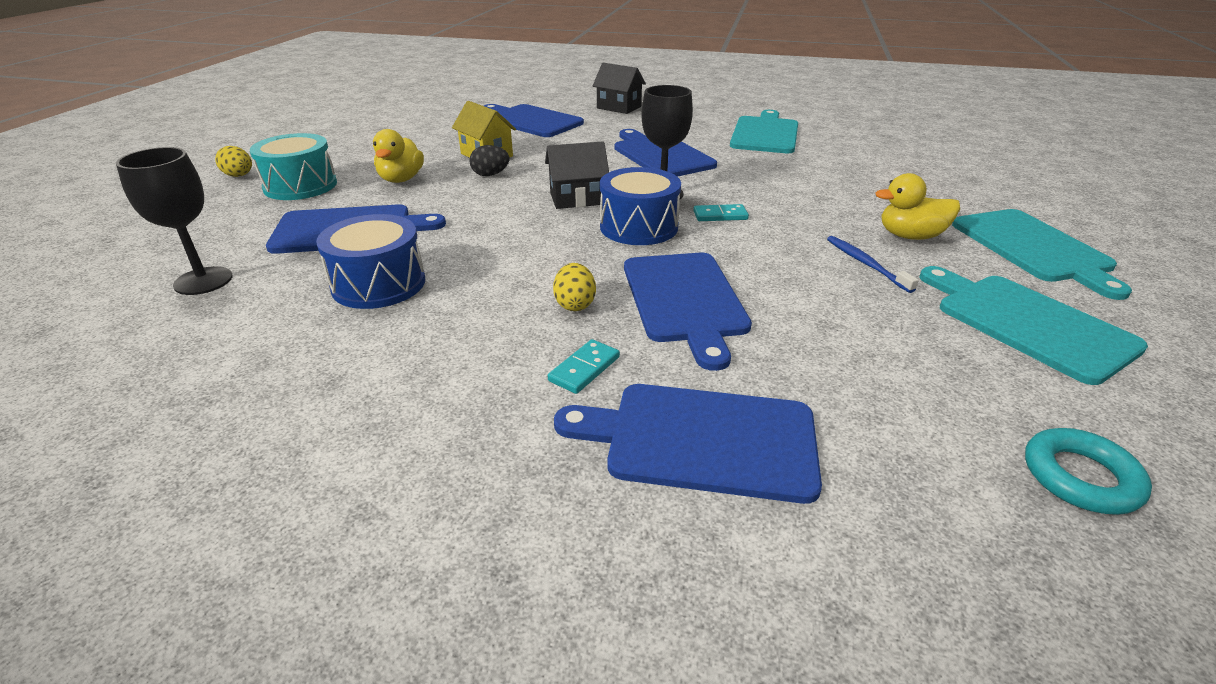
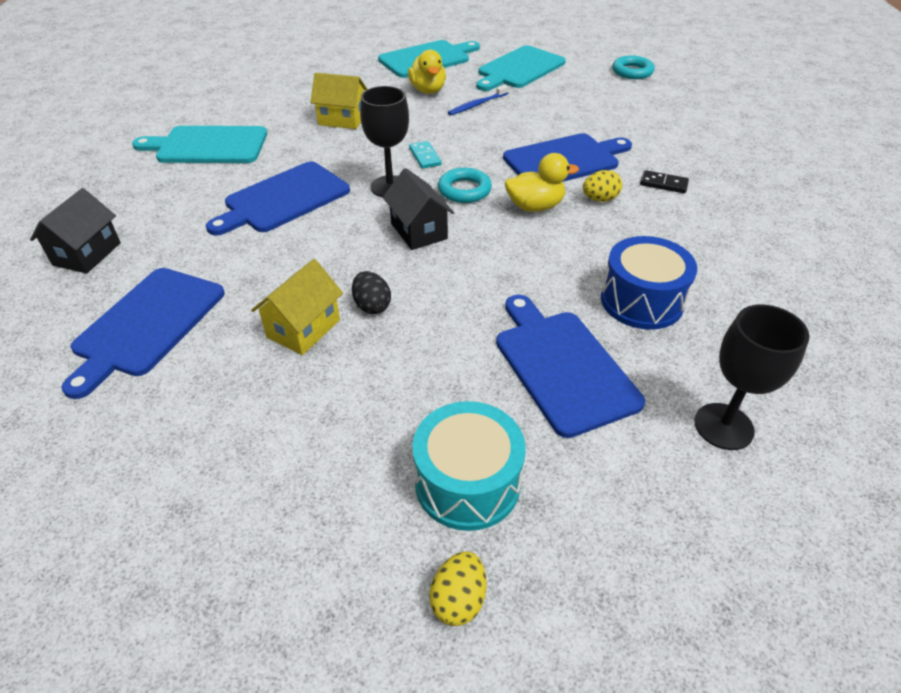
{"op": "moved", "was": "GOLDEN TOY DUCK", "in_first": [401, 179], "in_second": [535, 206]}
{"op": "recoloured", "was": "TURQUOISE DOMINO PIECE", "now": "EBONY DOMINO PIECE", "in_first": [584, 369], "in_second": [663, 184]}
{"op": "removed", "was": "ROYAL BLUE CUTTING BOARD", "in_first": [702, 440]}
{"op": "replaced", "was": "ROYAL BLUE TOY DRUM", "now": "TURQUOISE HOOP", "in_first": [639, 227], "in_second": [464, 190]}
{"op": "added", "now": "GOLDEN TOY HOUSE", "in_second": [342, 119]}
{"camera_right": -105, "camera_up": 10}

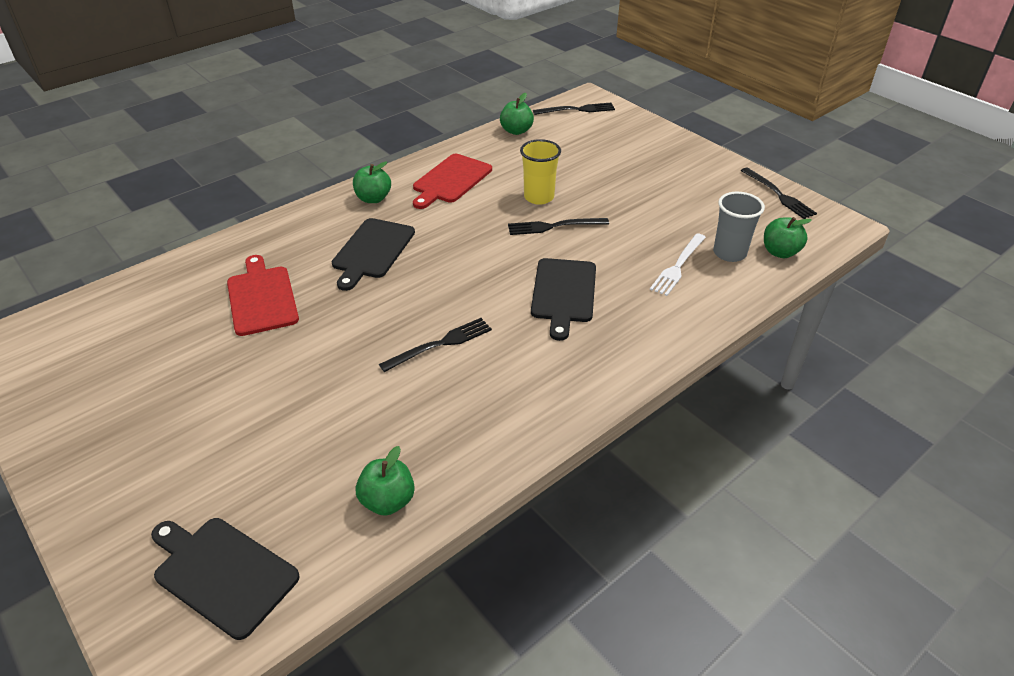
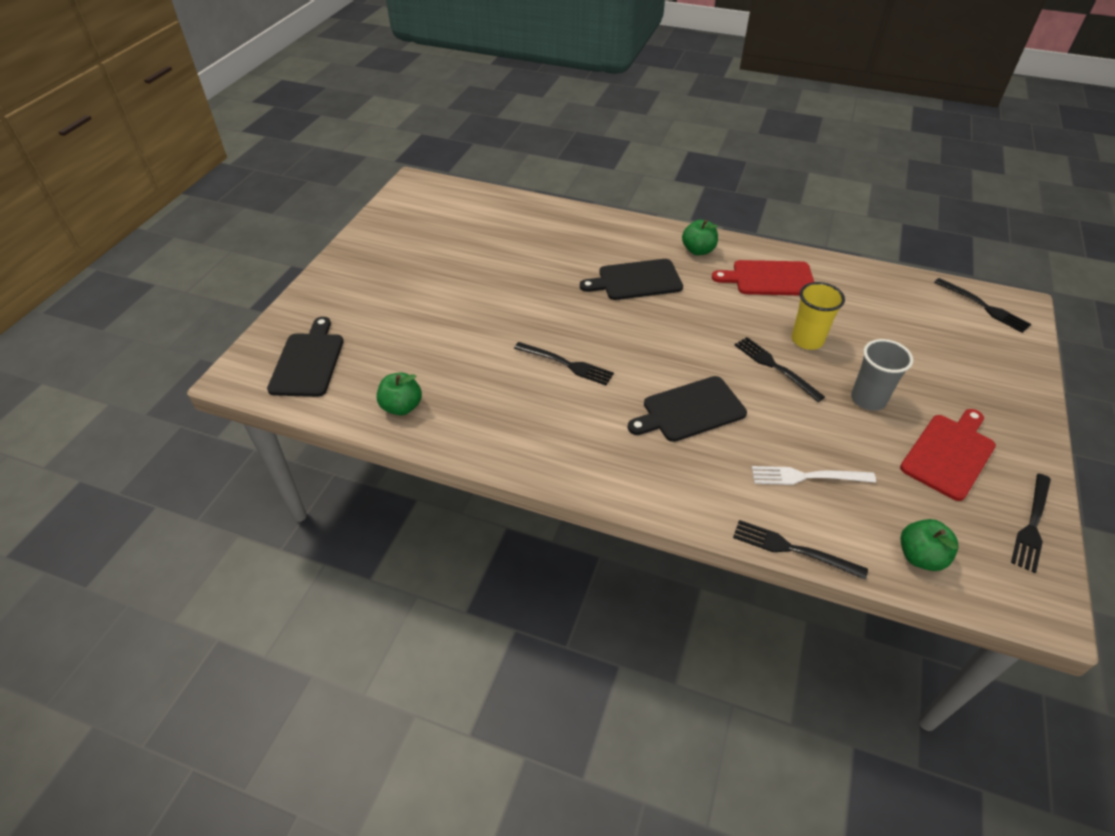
{"op": "moved", "was": "SCARLET CUTTING BOARD", "in_first": [262, 298], "in_second": [949, 454]}
{"op": "removed", "was": "GREEN APPLE FRUIT", "in_first": [516, 131]}
{"op": "moved", "was": "GREY CUP", "in_first": [729, 253], "in_second": [868, 399]}
{"op": "added", "now": "EBONY FORK", "in_second": [793, 549]}
{"camera_right": 60, "camera_up": 5}

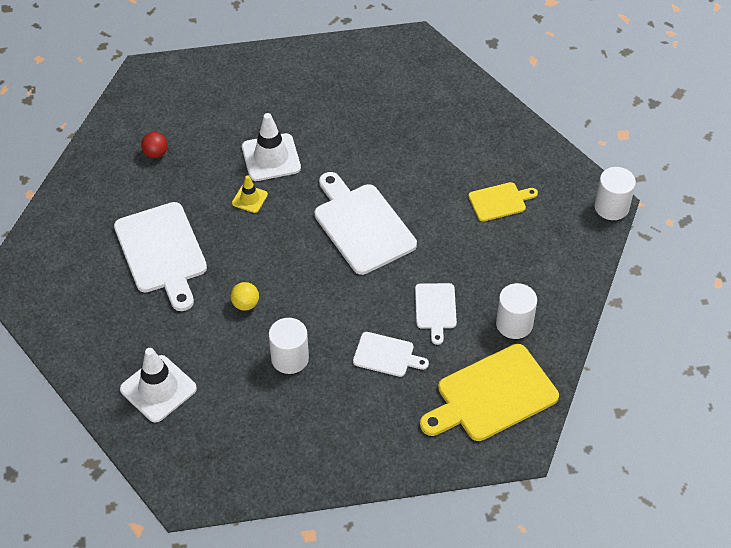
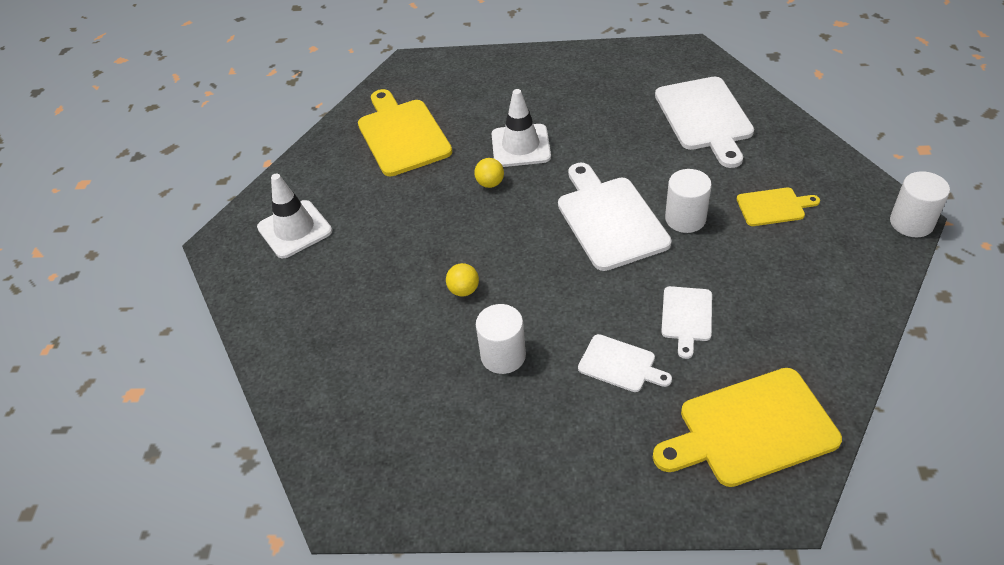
{"op": "moved", "was": "PURE WHITE CUTTING BOARD", "in_first": [162, 252], "in_second": [704, 117]}
{"op": "moved", "was": "PURE WHITE ROAD CONE", "in_first": [158, 389], "in_second": [294, 229]}
{"op": "replaced", "was": "SCARLET BALL", "now": "GOLDEN CUTTING BOARD", "in_first": [156, 153], "in_second": [402, 134]}
{"op": "replaced", "was": "GOLDEN ROAD CONE", "now": "GOLDEN BALL", "in_first": [249, 199], "in_second": [490, 183]}
{"op": "moved", "was": "PURE WHITE SOLID CYLINDER", "in_first": [514, 324], "in_second": [685, 218]}
{"camera_right": 15, "camera_up": -5}

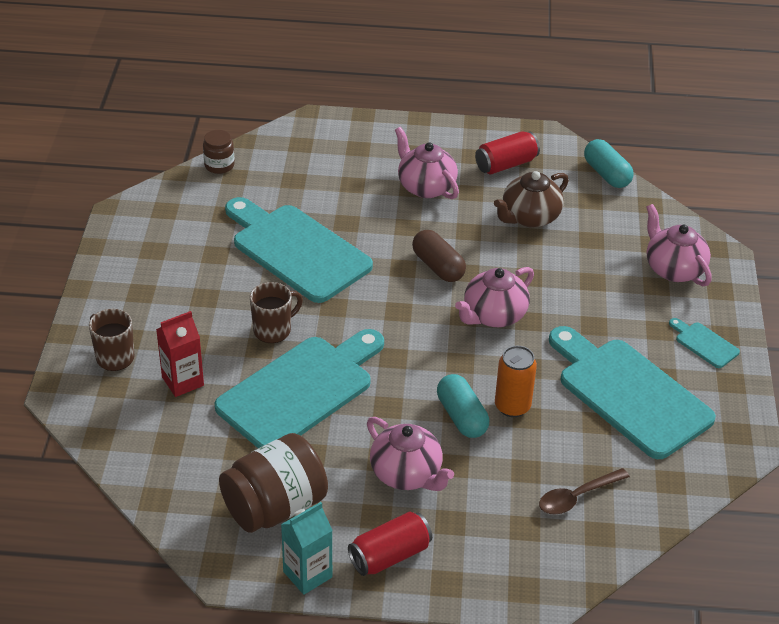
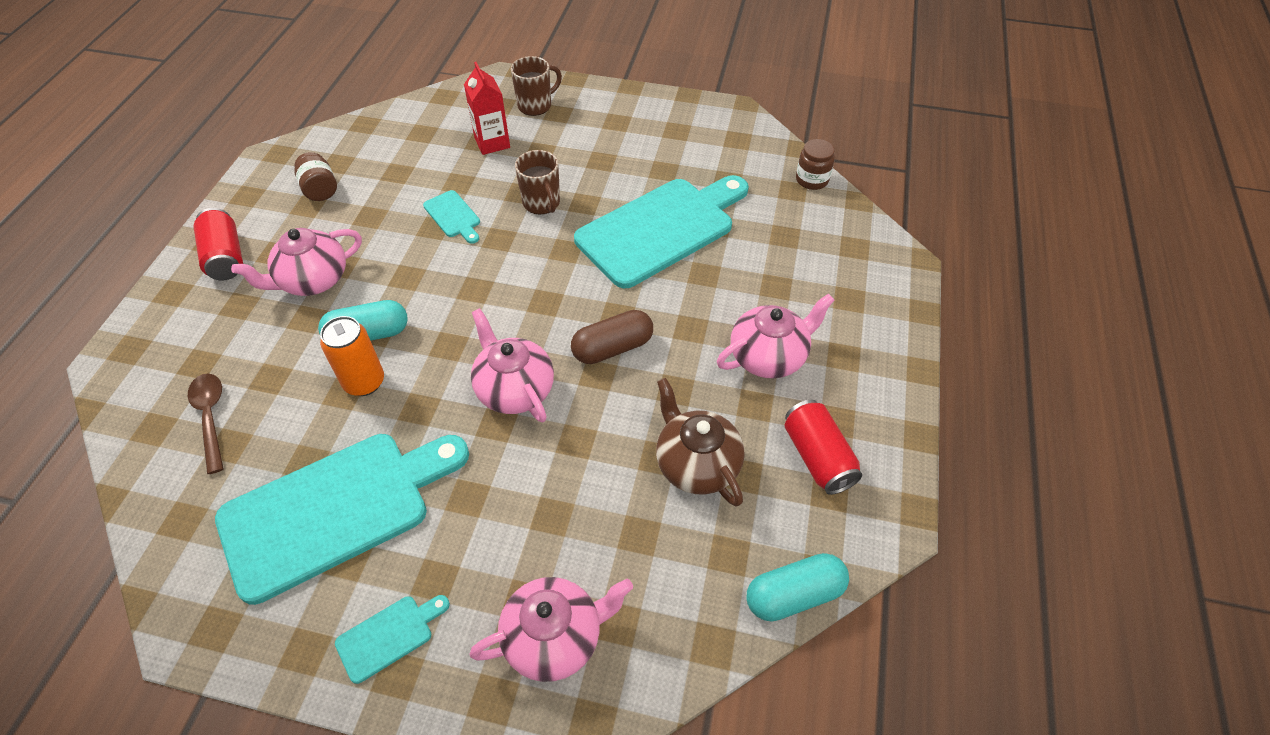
{"op": "resized", "was": "TURQUOISE CUTTING BOARD", "in_first": [301, 390], "in_second": [453, 216], "ratio": 0.42}
{"op": "resized", "was": "DARK BROWN JAM JAR", "in_first": [275, 507], "in_second": [320, 189], "ratio": 0.51}
{"op": "removed", "was": "TURQUOISE MILK CARTON", "in_first": [307, 574]}
{"camera_right": 100, "camera_up": 10}

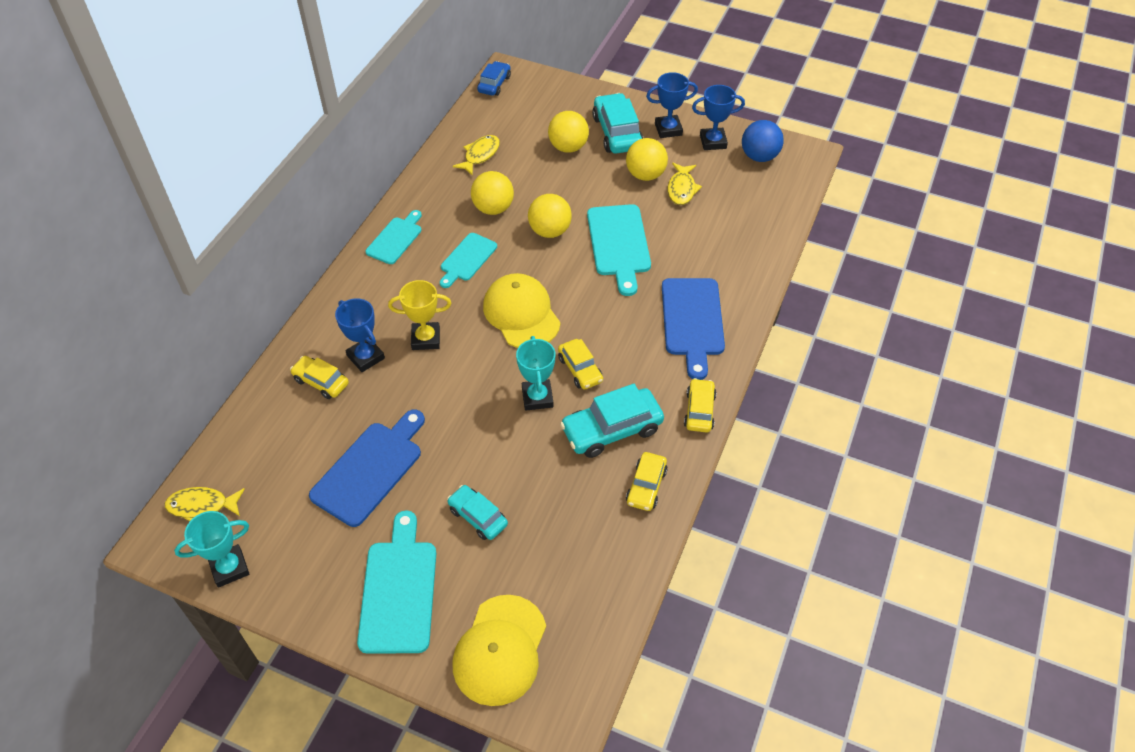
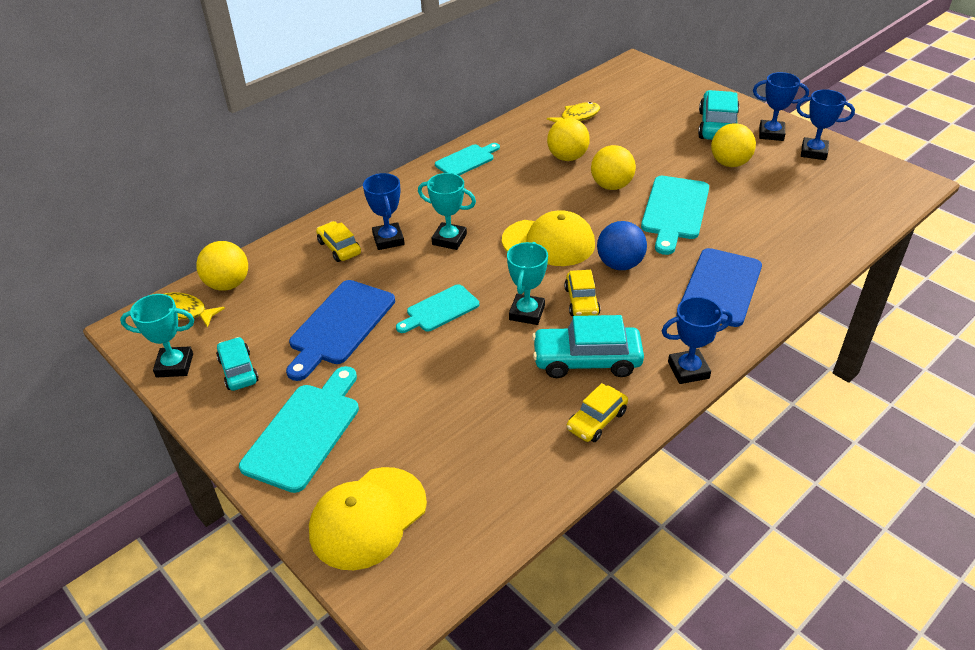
{"op": "turned", "was": "ROYAL BLUE CUTTING BOARD", "in_first": [370, 469], "in_second": [340, 326], "clockwise": 150}
{"op": "recoloured", "was": "GOLDEN PRIZE CUP", "now": "TURQUOISE PRIZE CUP", "in_first": [426, 339], "in_second": [449, 239]}
{"op": "moved", "was": "TURQUOISE CUTTING BOARD", "in_first": [467, 259], "in_second": [439, 310]}
{"op": "moved", "was": "TURQUOISE AUTOMOBILE", "in_first": [478, 517], "in_second": [238, 370]}
{"op": "removed", "was": "ROYAL BLUE AUTOMOBILE", "in_first": [494, 84]}
{"op": "turned", "was": "GOLDEN CAP", "in_first": [521, 314], "in_second": [549, 242], "clockwise": 105}
{"op": "moved", "was": "GOLDEN BALL", "in_first": [568, 147], "in_second": [228, 284]}
{"op": "removed", "was": "GOLDEN TOY FISH", "in_first": [681, 189]}
{"op": "replaced", "was": "GOLDEN AUTOMOBILE", "now": "ROYAL BLUE PRIZE CUP", "in_first": [699, 410], "in_second": [688, 370]}
{"op": "moved", "was": "ROYAL BLUE BALL", "in_first": [759, 156], "in_second": [619, 264]}
{"camera_right": 25, "camera_up": -10}

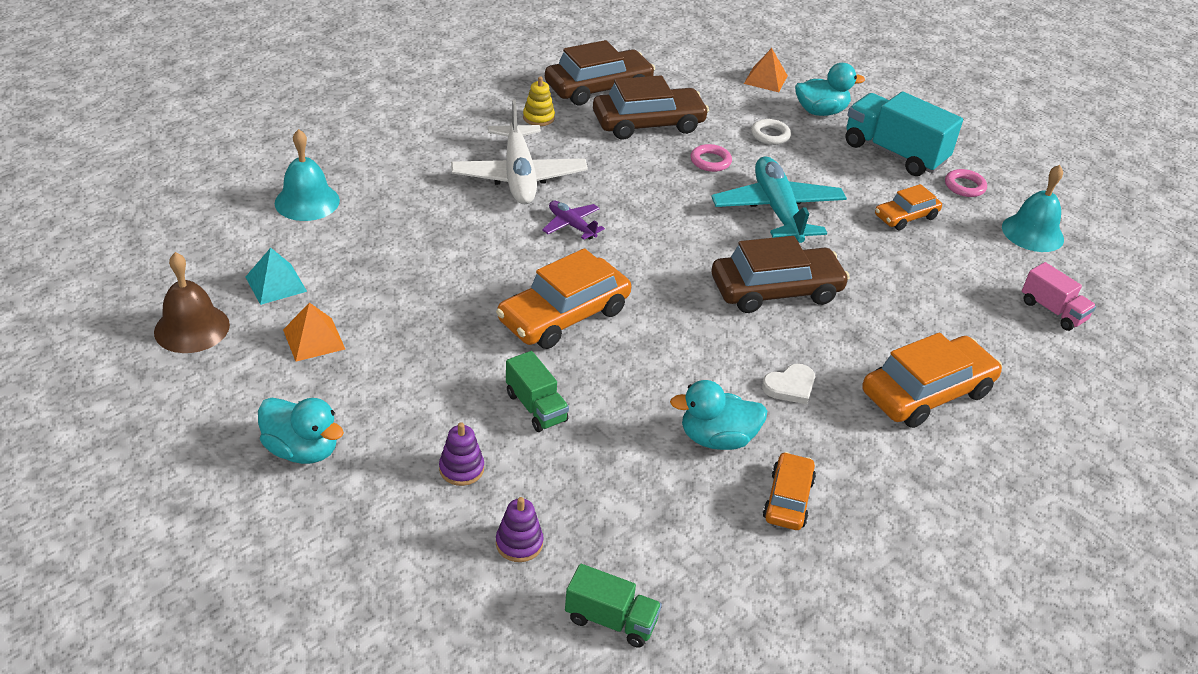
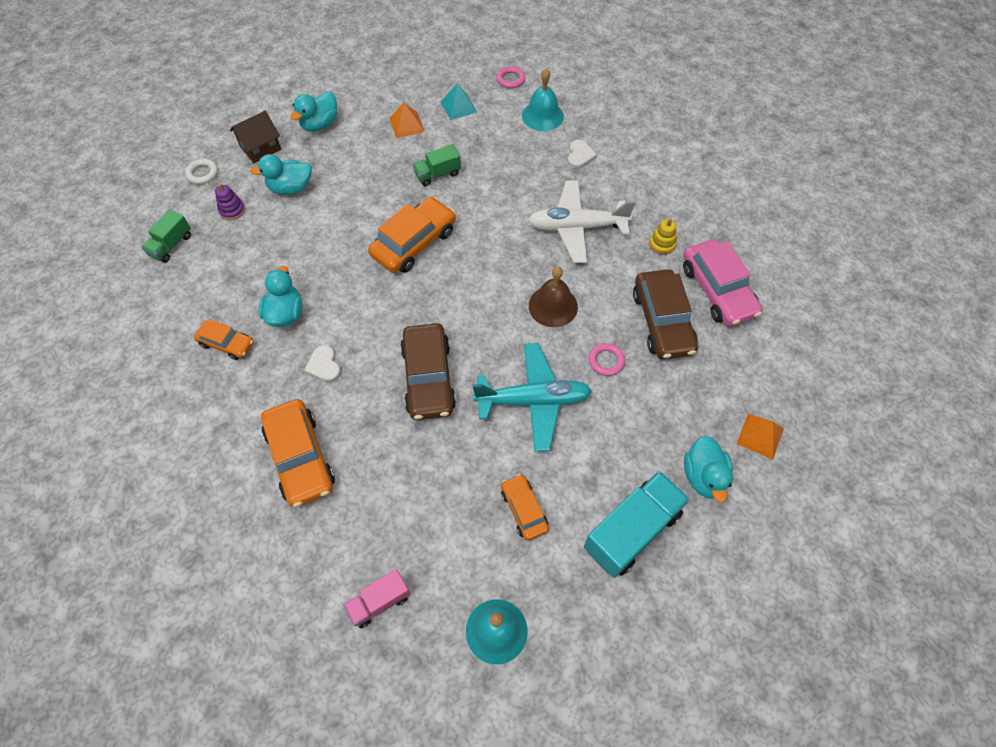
{"op": "moved", "was": "DARK BROWN HAND BELL", "in_first": [192, 328], "in_second": [553, 306]}
{"op": "replaced", "was": "VIOLET RING STACKER", "now": "TURQUOISE TOY DUCK", "in_first": [461, 469], "in_second": [291, 188]}
{"op": "turned", "was": "ORANGE AUTOMOBILE", "in_first": [563, 315], "in_second": [414, 243], "clockwise": 75}
{"op": "moved", "was": "GREEN TOY TRUCK", "in_first": [536, 407], "in_second": [437, 174]}
{"op": "removed", "was": "VIOLET AEROPLANE", "in_first": [571, 225]}
{"op": "recoloured", "was": "DARK BROWN AUTOMOBILE", "now": "ROSY AUTOMOBILE", "in_first": [598, 88], "in_second": [717, 290]}
{"op": "moved", "was": "PURE WHITE HOOP", "in_first": [770, 135], "in_second": [202, 173]}
{"op": "moved", "was": "ROSY HOOP", "in_first": [964, 186], "in_second": [510, 79]}
{"op": "added", "now": "DARK BROWN TOY HOUSE", "in_second": [260, 148]}
{"op": "added", "now": "PURE WHITE HEART", "in_second": [580, 156]}
{"camera_right": 100, "camera_up": 20}

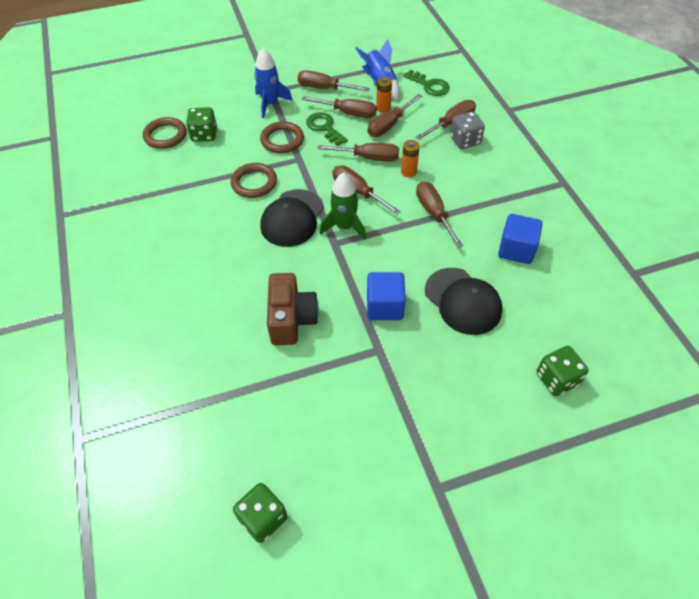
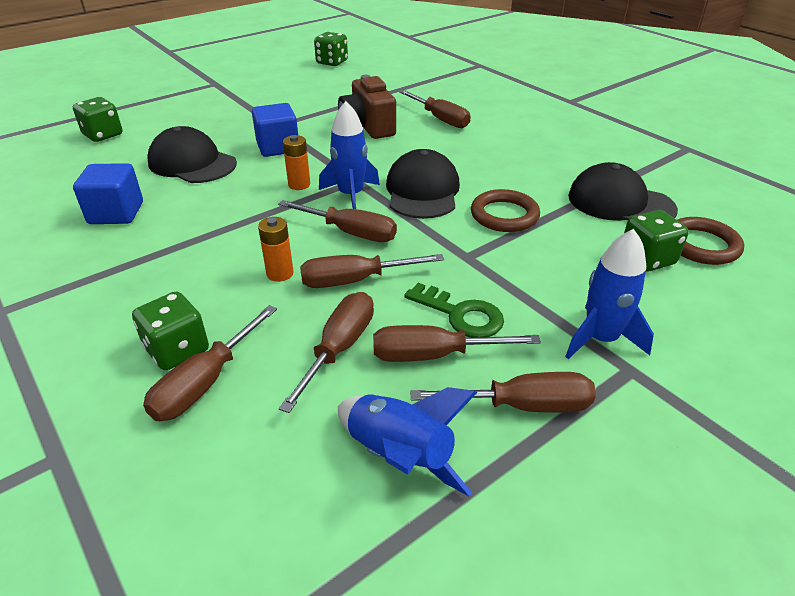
{"op": "removed", "was": "DARK BROWN HOOP", "in_first": [282, 140]}
{"op": "recoloured", "was": "GREEN SPACESHIP", "now": "ROYAL BLUE SPACESHIP", "in_first": [344, 226], "in_second": [351, 195]}
{"op": "moved", "was": "ORANGE AA BATTERY", "in_first": [383, 108], "in_second": [299, 185]}
{"op": "removed", "was": "GREEN LATCHKEY", "in_first": [430, 85]}
{"op": "moved", "was": "DARK BROWN SCREWDRIVER", "in_first": [434, 213], "in_second": [440, 119]}
{"op": "recoloured", "was": "GREY DIE", "now": "GREEN DIE", "in_first": [465, 141], "in_second": [177, 350]}
{"op": "added", "now": "EBONY CAP", "in_second": [620, 203]}
{"camera_right": 160, "camera_up": -15}

